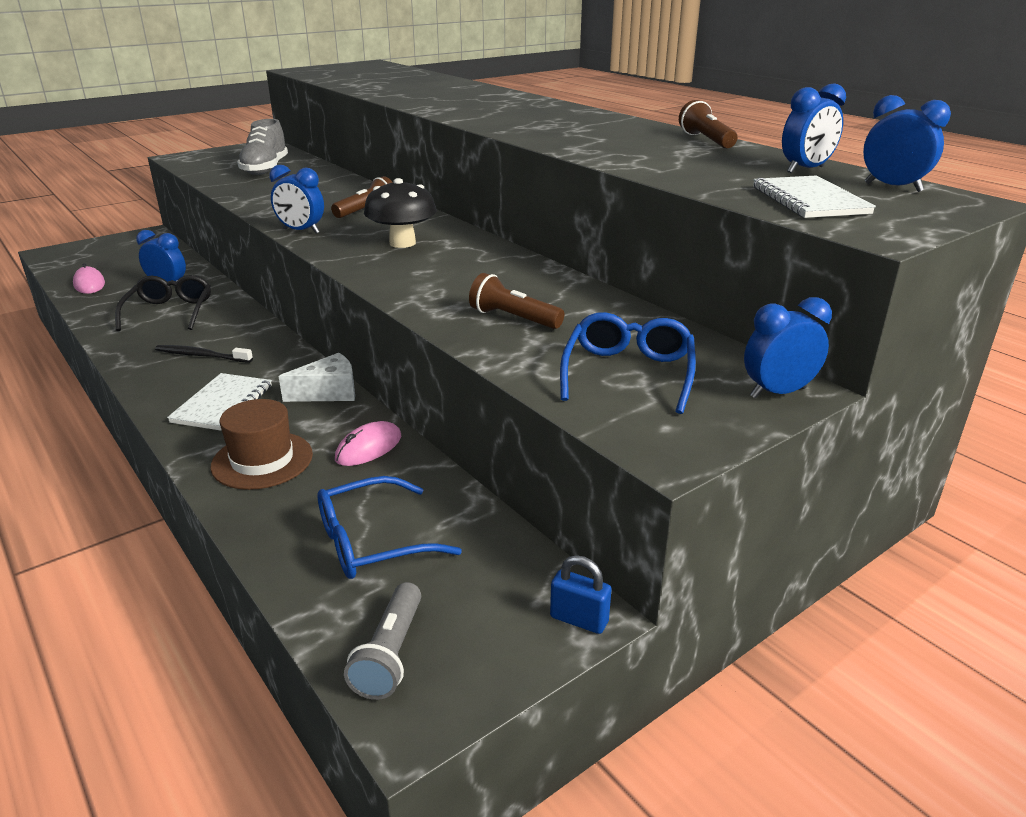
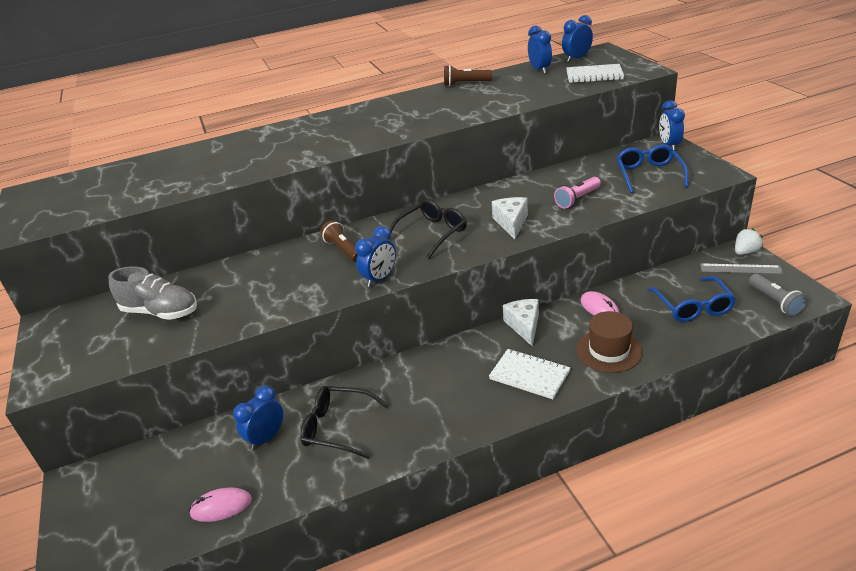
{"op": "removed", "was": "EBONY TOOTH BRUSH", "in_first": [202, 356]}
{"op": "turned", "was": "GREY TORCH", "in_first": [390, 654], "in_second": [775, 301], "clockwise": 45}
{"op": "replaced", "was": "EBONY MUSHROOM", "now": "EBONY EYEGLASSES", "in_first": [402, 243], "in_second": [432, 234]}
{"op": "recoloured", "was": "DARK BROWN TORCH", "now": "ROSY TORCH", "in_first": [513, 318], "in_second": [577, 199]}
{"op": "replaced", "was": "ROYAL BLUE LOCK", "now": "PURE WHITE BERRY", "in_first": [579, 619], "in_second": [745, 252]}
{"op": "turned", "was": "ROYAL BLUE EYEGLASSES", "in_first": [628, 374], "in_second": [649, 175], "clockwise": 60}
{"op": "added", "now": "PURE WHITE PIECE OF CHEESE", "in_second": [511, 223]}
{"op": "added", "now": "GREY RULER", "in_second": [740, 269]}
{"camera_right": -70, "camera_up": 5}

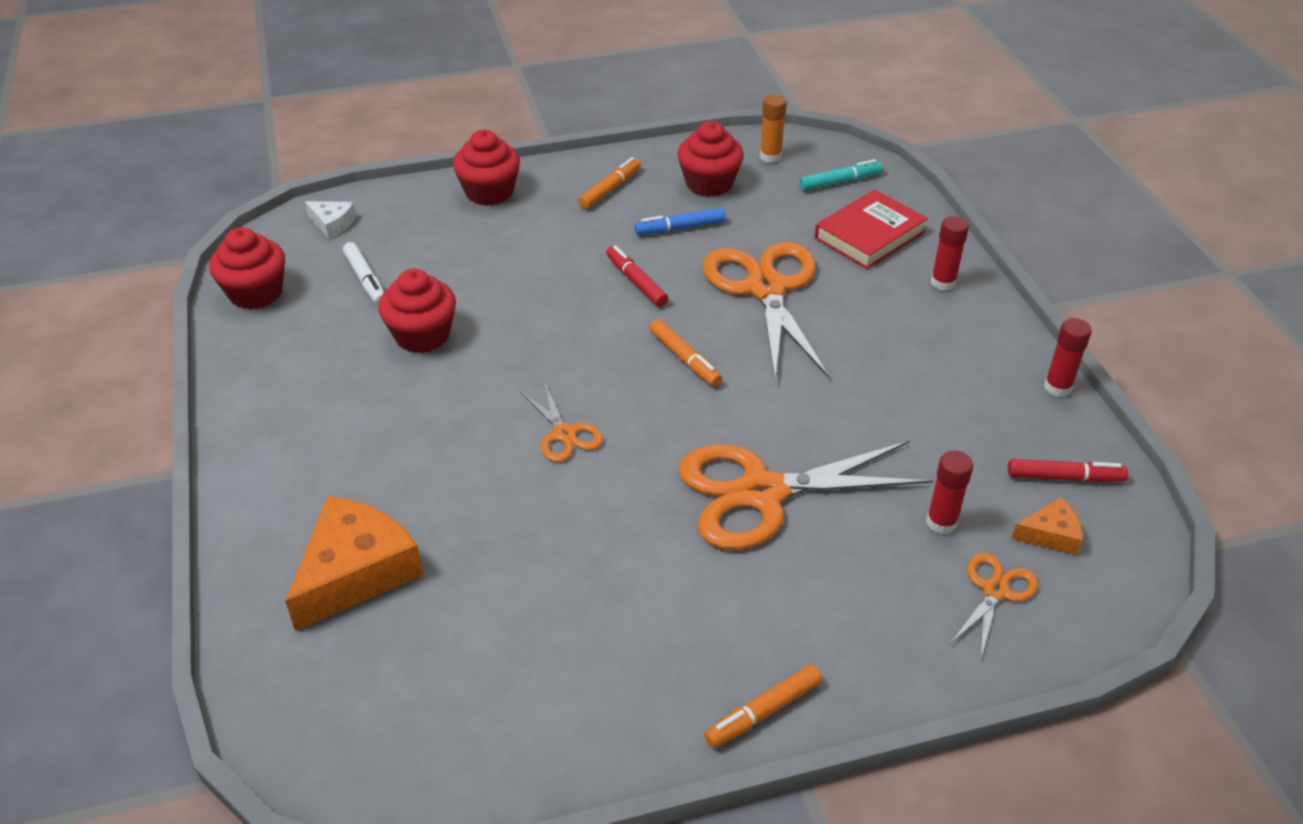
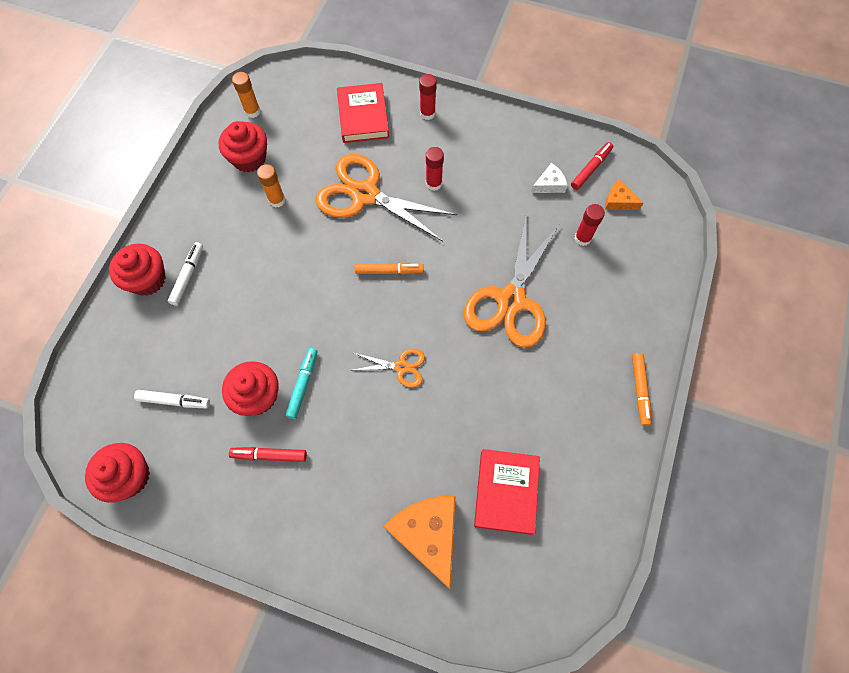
{"op": "moved", "was": "PURE WHITE PIECE OF CHEESE", "in_first": [332, 224], "in_second": [549, 184]}
{"op": "removed", "was": "ORANGE MARKER", "in_first": [610, 189]}
{"op": "moved", "was": "SCARLET MARKER", "in_first": [636, 282], "in_second": [269, 455]}
{"op": "replaced", "was": "ROYAL BLUE MARKER", "now": "ORANGE STICK OF GLUE", "in_first": [680, 228], "in_second": [277, 200]}
{"op": "moved", "was": "TURQUOISE MARKER", "in_first": [840, 182], "in_second": [303, 384]}
{"op": "removed", "was": "ORANGE PAIR OF SCISSORS", "in_first": [995, 591]}
{"op": "turned", "was": "ORANGE PIECE OF CHEESE", "in_first": [1050, 534], "in_second": [618, 201], "clockwise": -90}
{"op": "moved", "was": "SCARLET STICK OF GLUE", "in_first": [1057, 387], "in_second": [434, 183]}
{"op": "added", "now": "PURE WHITE MARKER", "in_second": [188, 276]}
{"op": "added", "now": "SCARLET HARDBACK", "in_second": [506, 492]}
{"camera_right": -55, "camera_up": 25}

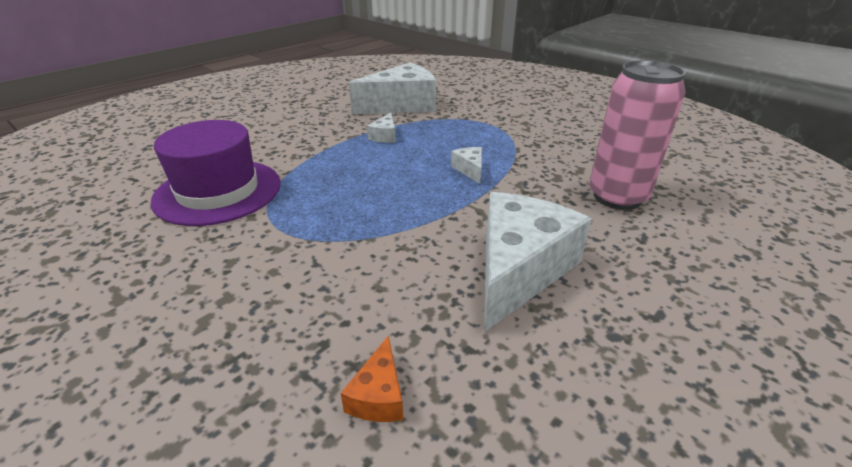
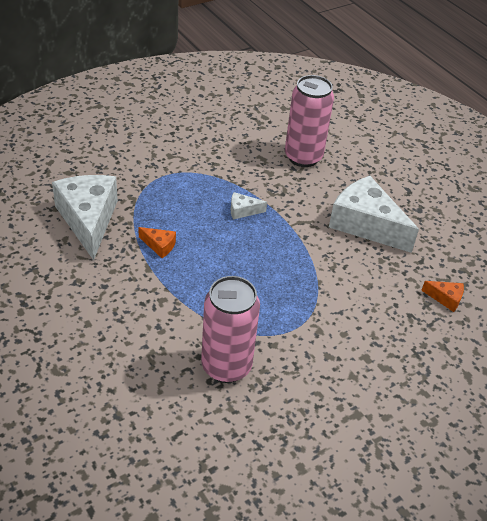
{"op": "replaced", "was": "VIOLET HAT", "now": "ROSY CAN", "in_first": [218, 191], "in_second": [226, 366]}
{"op": "recoloured", "was": "PURE WHITE PIECE OF CHEESE", "now": "ORANGE PIECE OF CHEESE", "in_first": [384, 136], "in_second": [159, 246]}
{"camera_right": -80, "camera_up": 10}

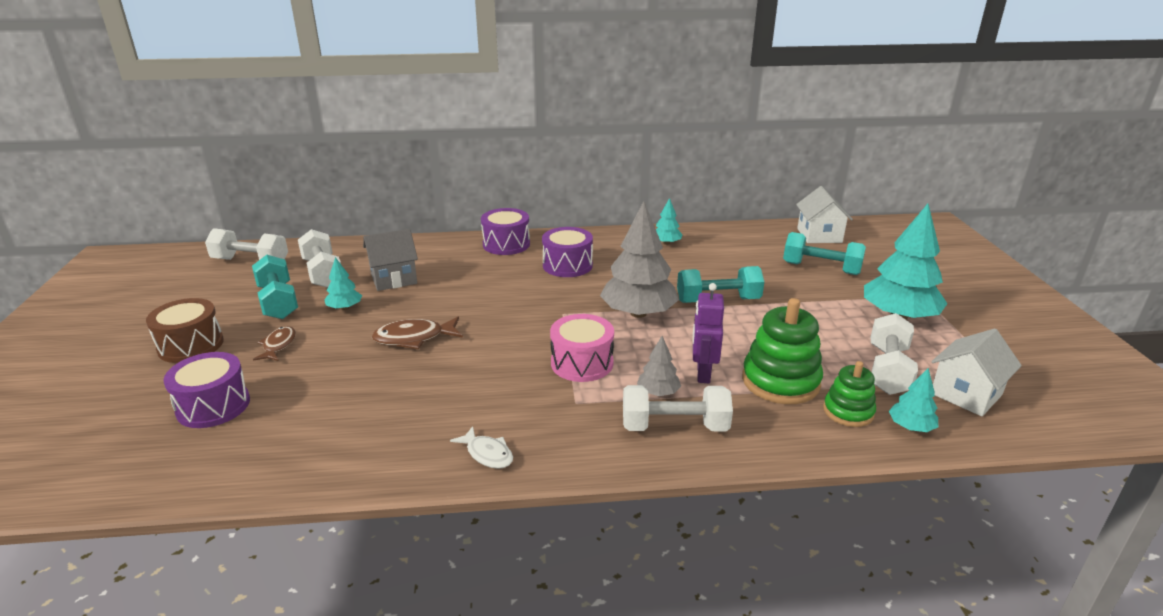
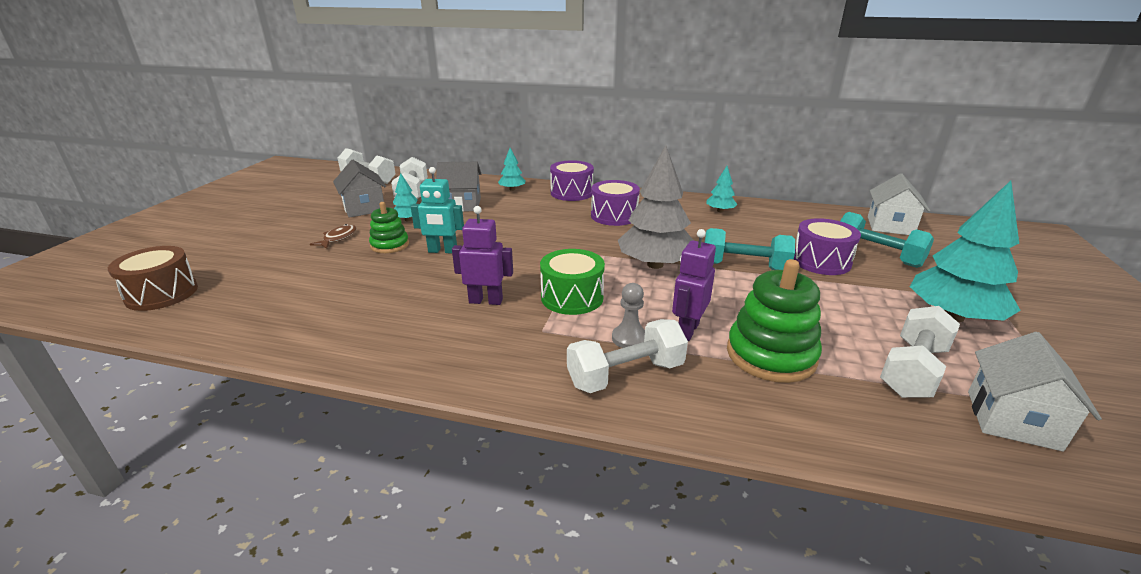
{"op": "moved", "was": "DARK BROWN TOY DRUM", "in_first": [191, 345], "in_second": [162, 294]}
{"op": "moved", "was": "VIOLET TOY DRUM", "in_first": [213, 406], "in_second": [821, 261]}
{"op": "replaced", "was": "TURQUOISE FREE WEIGHT", "now": "GREY TOY HOUSE", "in_first": [278, 302], "in_second": [364, 208]}
{"op": "replaced", "was": "DARK BROWN TOY FISH", "now": "TURQUOISE ROBOT FIGURE", "in_first": [414, 338], "in_second": [442, 251]}
{"op": "removed", "was": "PURE WHITE TOY FISH", "in_first": [487, 454]}
{"op": "recoloured", "was": "ROSY TOY DRUM", "now": "GREEN TOY DRUM", "in_first": [582, 363], "in_second": [572, 297]}
{"op": "turned", "was": "PURE WHITE FREE WEIGHT", "in_first": [674, 426], "in_second": [625, 375], "clockwise": -45}
{"op": "replaced", "was": "GREY FIR TREE", "now": "GREY GAME PAWN", "in_first": [658, 392], "in_second": [629, 338]}
{"op": "moved", "was": "GREEN RING STACKER", "in_first": [848, 411], "in_second": [390, 245]}
{"op": "moved", "was": "TURQUOISE FIR TREE", "in_first": [910, 427], "in_second": [512, 189]}
{"op": "turned", "was": "PURE WHITE TOY HOUSE", "in_first": [966, 394], "in_second": [1012, 419], "clockwise": -45}
{"op": "added", "now": "VIOLET ROBOT FIGURE", "in_second": [486, 301]}
{"camera_right": 20, "camera_up": 0}

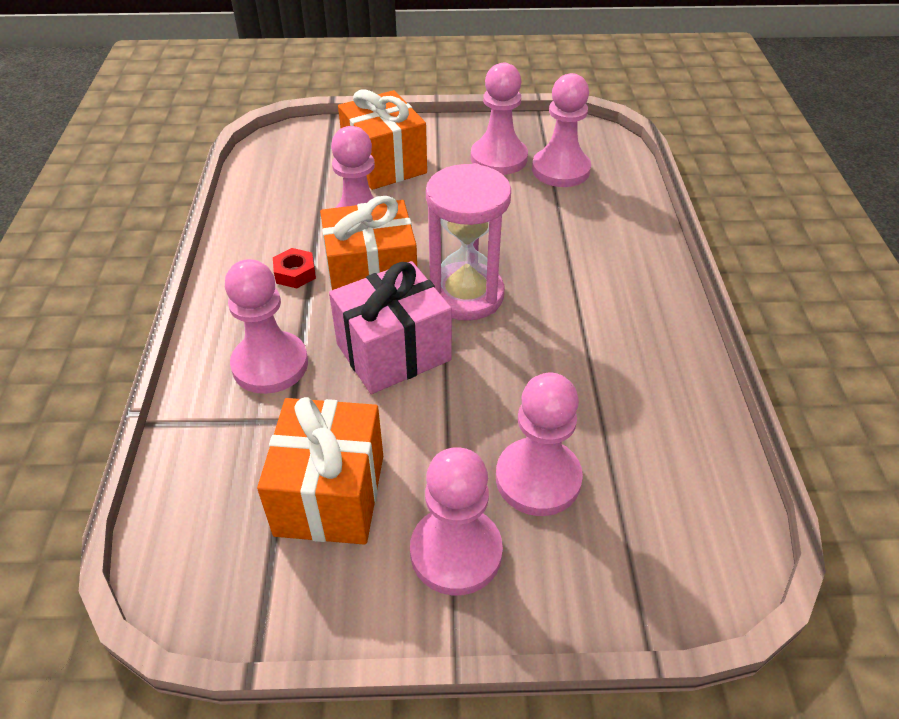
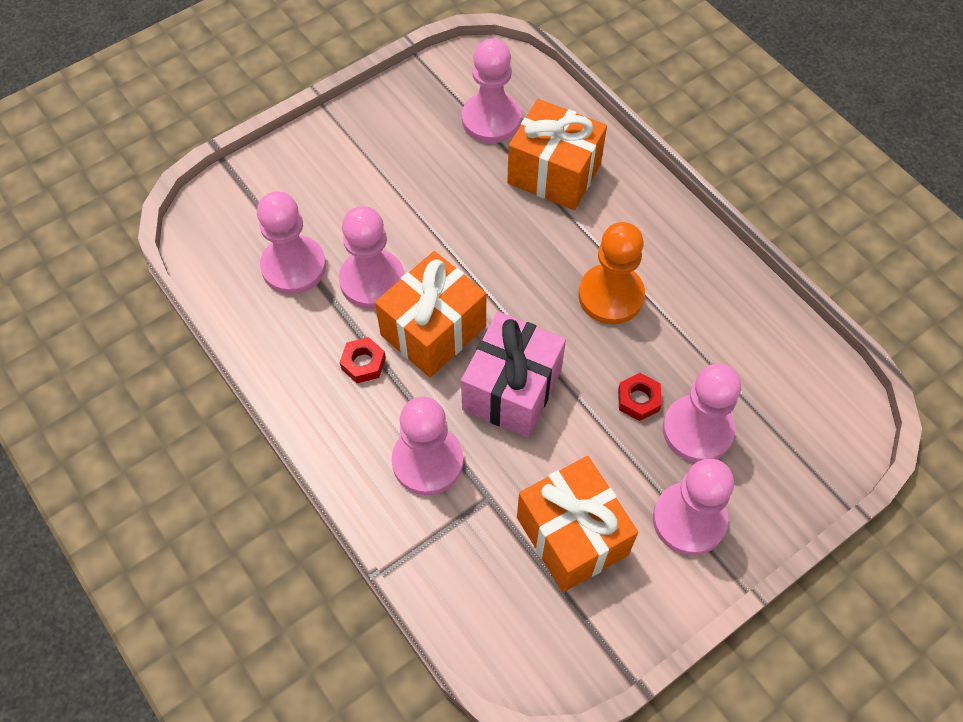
{"op": "moved", "was": "ORANGE GIFT", "in_first": [384, 164], "in_second": [554, 174]}
{"op": "removed", "was": "ROSY SANDGLASS", "in_first": [466, 295]}
{"op": "moved", "was": "ROSY GAME PAWN", "in_first": [499, 158], "in_second": [294, 267]}
{"op": "added", "now": "ORANGE GAME PAWN", "in_second": [610, 296]}
{"op": "added", "now": "SCARLET NUT", "in_second": [638, 400]}
{"camera_right": -35, "camera_up": 15}

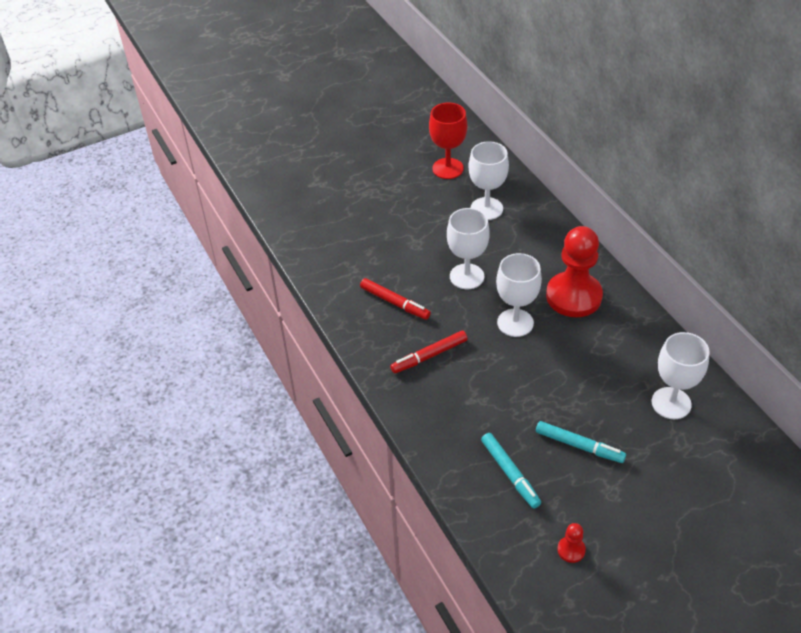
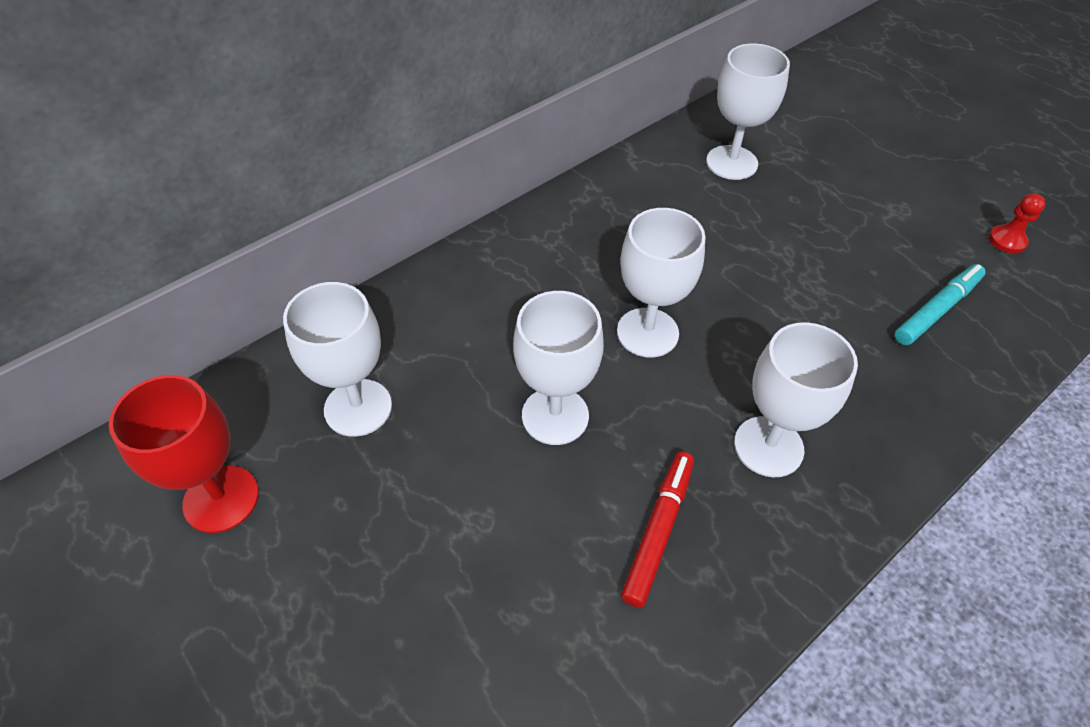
{"op": "replaced", "was": "SCARLET MARKER", "now": "PURE WHITE WINE GLASS", "in_first": [429, 356], "in_second": [768, 446]}
{"op": "removed", "was": "TURQUOISE MARKER", "in_first": [579, 446]}
{"op": "removed", "was": "SCARLET GAME PAWN", "in_first": [573, 296]}
{"camera_right": -105, "camera_up": 5}

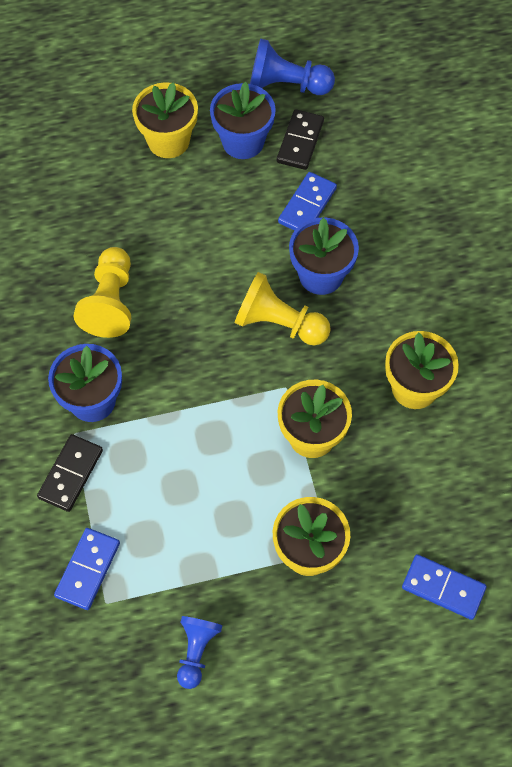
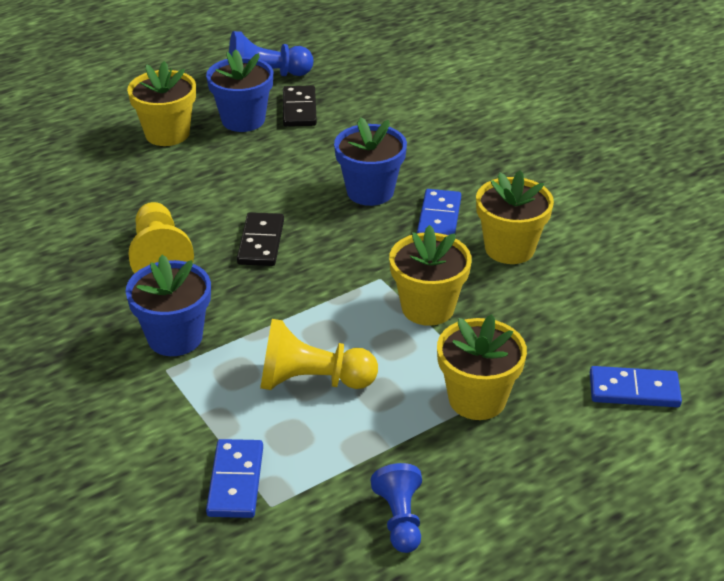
{"op": "moved", "was": "EBONY DOMINO PIECE", "in_first": [71, 474], "in_second": [261, 242]}
{"op": "moved", "was": "GOLDEN GAME PAWN", "in_first": [279, 323], "in_second": [312, 381]}
{"op": "moved", "was": "ROYAL BLUE DOMINO PIECE", "in_first": [307, 205], "in_second": [439, 218]}
{"camera_right": -20, "camera_up": -25}

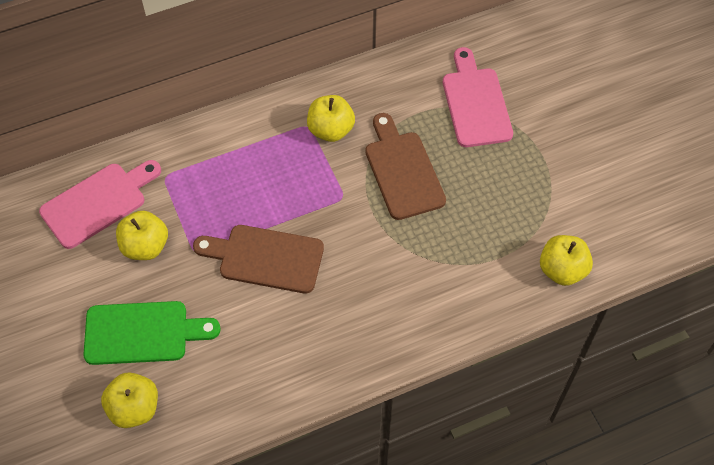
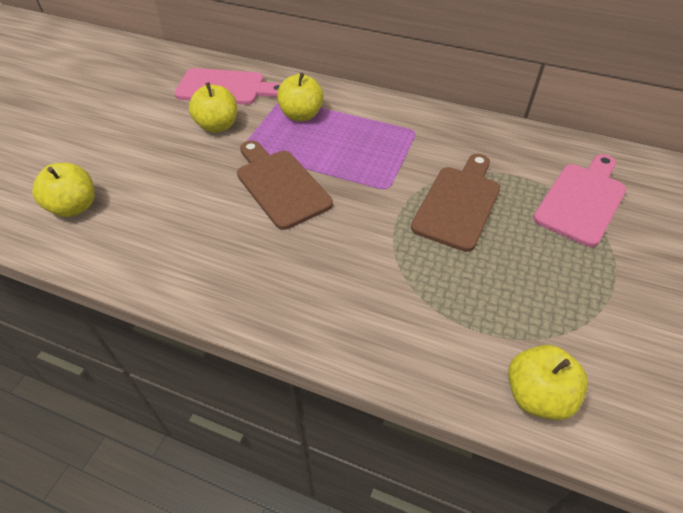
{"op": "removed", "was": "GREEN CUTTING BOARD", "in_first": [143, 333]}
{"op": "moved", "was": "GOLDEN APPLE FRUIT", "in_first": [330, 130], "in_second": [301, 115]}
{"camera_right": 45, "camera_up": -10}

